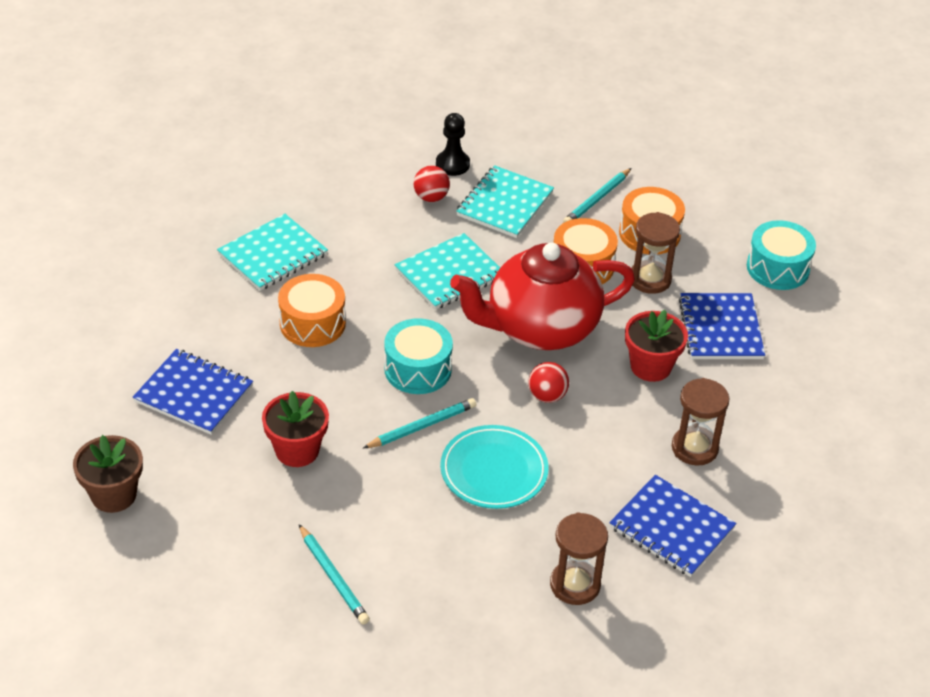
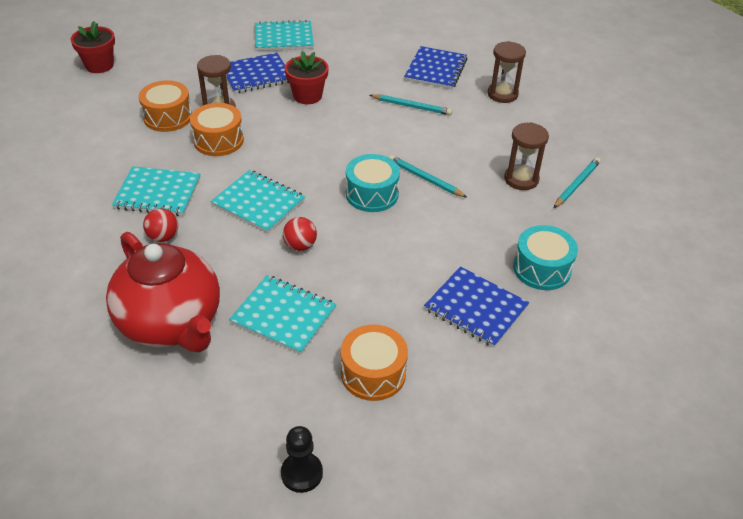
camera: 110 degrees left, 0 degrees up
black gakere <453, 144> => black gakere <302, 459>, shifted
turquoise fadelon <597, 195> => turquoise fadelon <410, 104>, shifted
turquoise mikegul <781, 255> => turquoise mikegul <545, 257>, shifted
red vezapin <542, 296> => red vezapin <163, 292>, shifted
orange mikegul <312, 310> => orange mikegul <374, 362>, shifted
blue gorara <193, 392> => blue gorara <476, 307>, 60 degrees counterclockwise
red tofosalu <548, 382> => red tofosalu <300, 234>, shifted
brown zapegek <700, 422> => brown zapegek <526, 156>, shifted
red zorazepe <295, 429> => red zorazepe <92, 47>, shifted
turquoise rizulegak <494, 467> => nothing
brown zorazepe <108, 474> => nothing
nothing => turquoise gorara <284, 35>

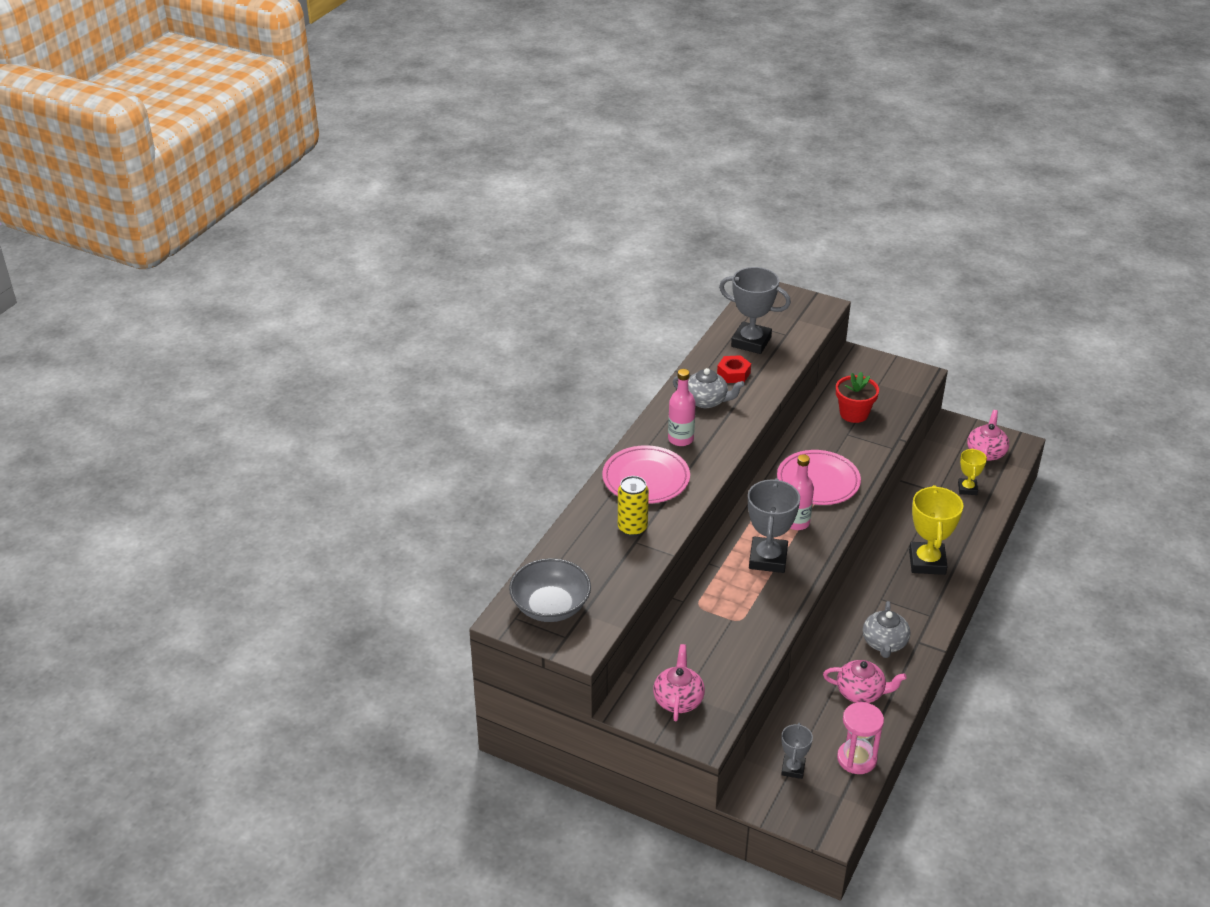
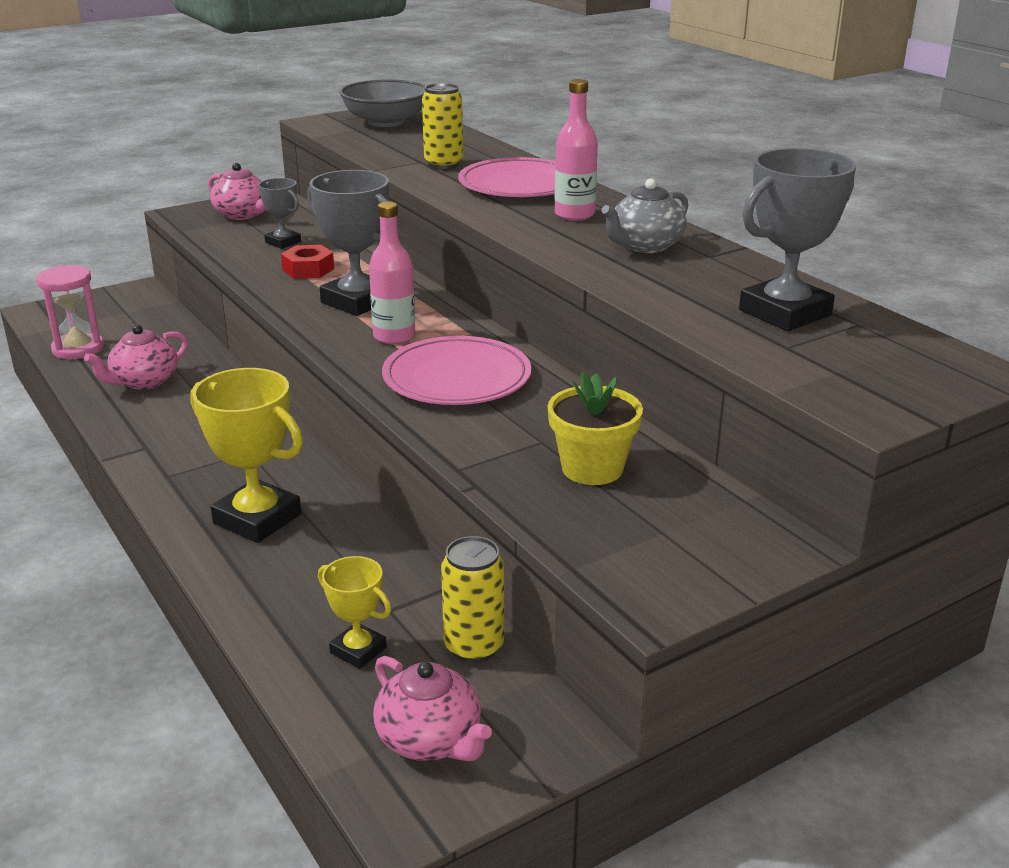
camera: 120 degrees right, 10 degrees down
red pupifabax <734, 369> => red pupifabax <307, 262>, shifted
red zorazepe <857, 397> => yellow zorazepe <595, 428>
grey vezapin <886, 629> => nothing
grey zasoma <797, 751> => grey zasoma <279, 213>, shifted
nothing => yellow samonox <472, 599>

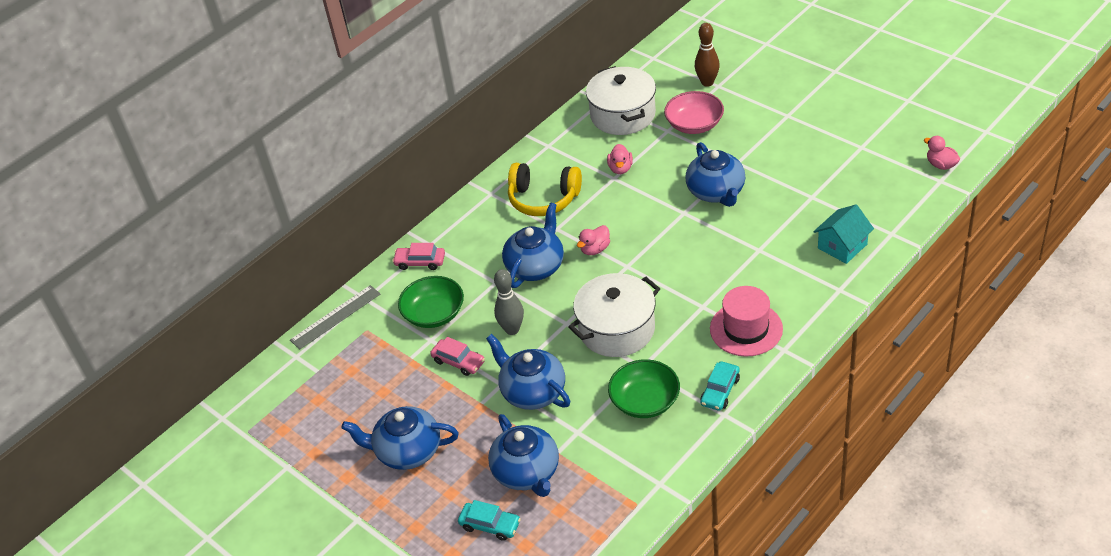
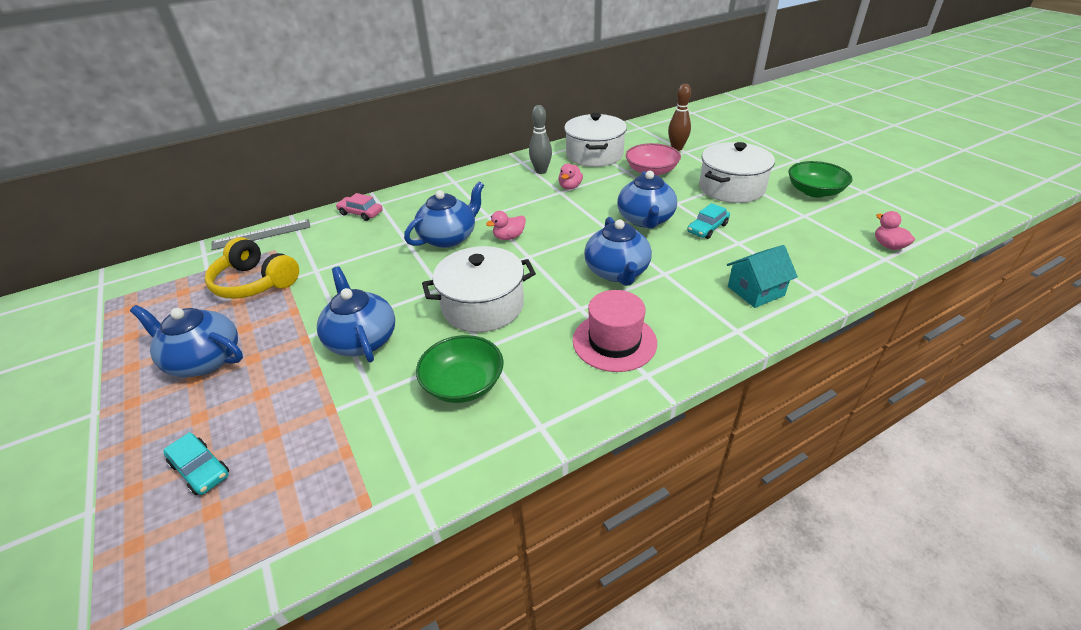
camera: 15 degrees right, 5 degrees down
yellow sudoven <545, 189> => yellow sudoven <252, 268>, shifted
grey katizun <509, 302> => grey katizun <540, 139>, shifted
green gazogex <431, 302> => green gazogex <821, 179>, shifted
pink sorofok <457, 356> => nothing
turquoise sorofok <720, 386> => turquoise sorofok <708, 221>, shifted
blue vezapin <523, 455> => blue vezapin <618, 251>, shifted
nothing => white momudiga <737, 172>

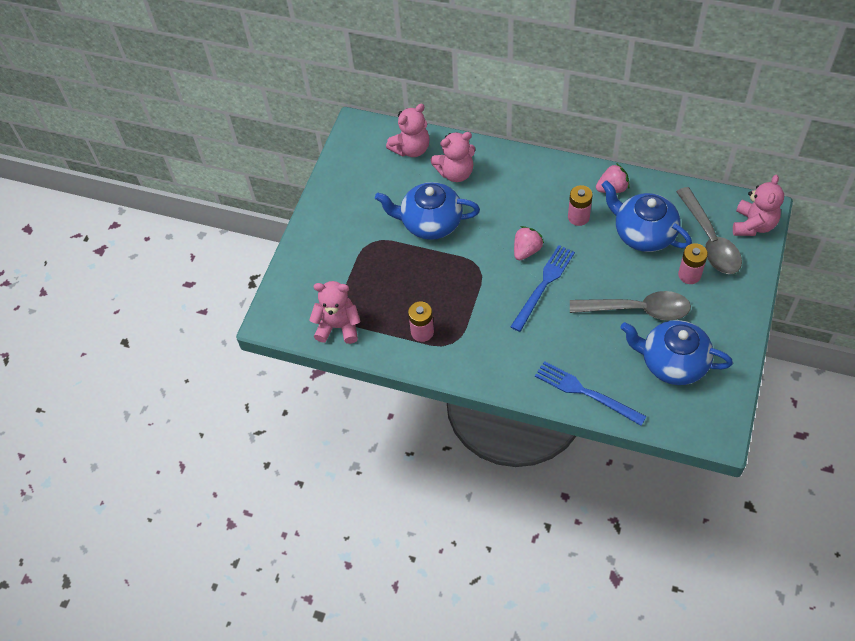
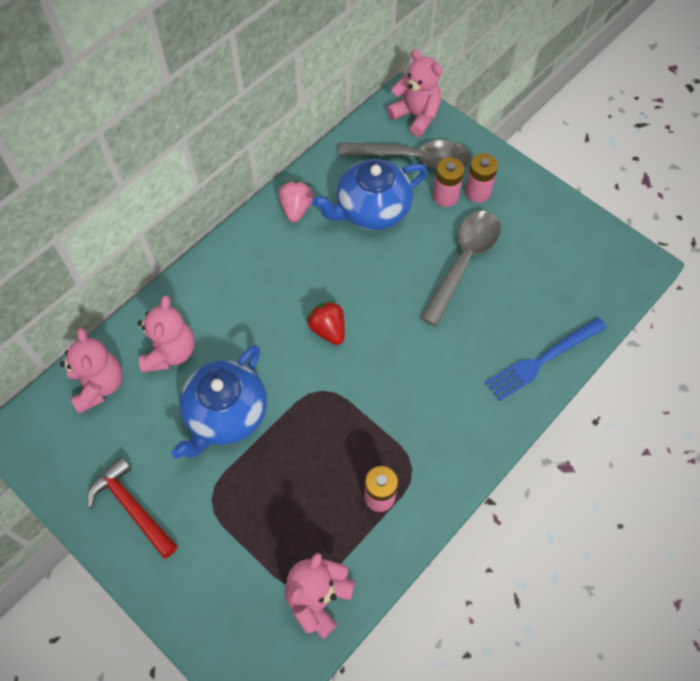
camera: 70 degrees left, 5 degrees up
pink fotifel <580, 205> => pink fotifel <481, 178>, shifted
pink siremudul <529, 243> => red siremudul <325, 322>
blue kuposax <542, 288> => nothing
blue vezapin <676, 352> => nothing
nothing => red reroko <132, 508>

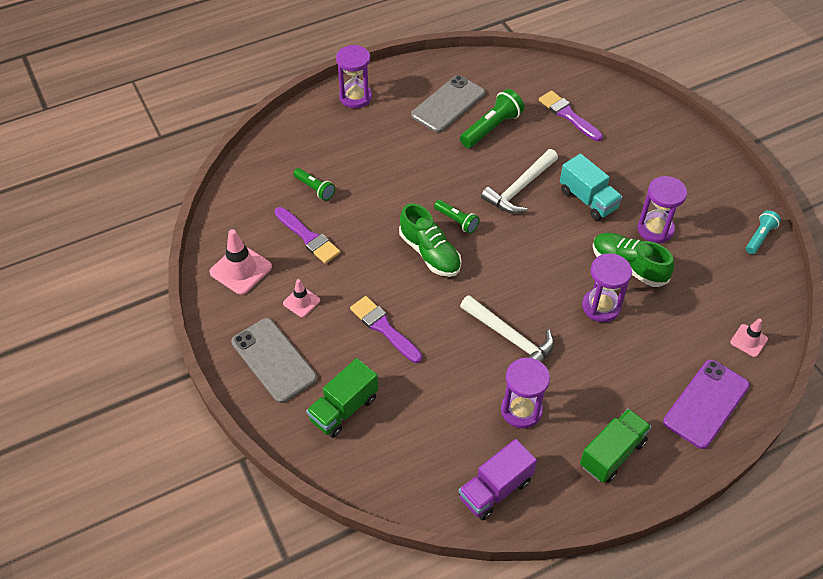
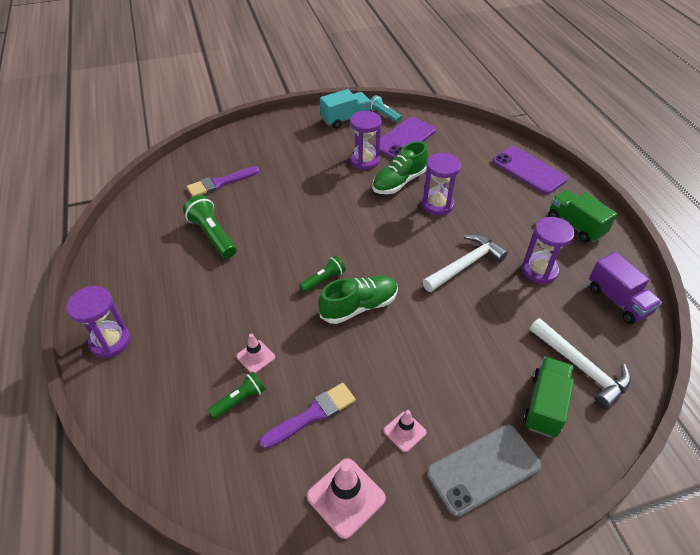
camera: 80 degrees left, 5 degrees down
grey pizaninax <448, 104> => nothing
white reroko <519, 181> => white reroko <580, 363>, shifted
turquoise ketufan <591, 187> => turquoise ketufan <345, 109>, shifted
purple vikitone <386, 329> => nothing
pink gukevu <749, 337> => pink gukevu <255, 353>, shifted
green ketufan <342, 398> => green ketufan <548, 397>, 120 degrees counterclockwise
nothing => purple pizaninax <404, 138>

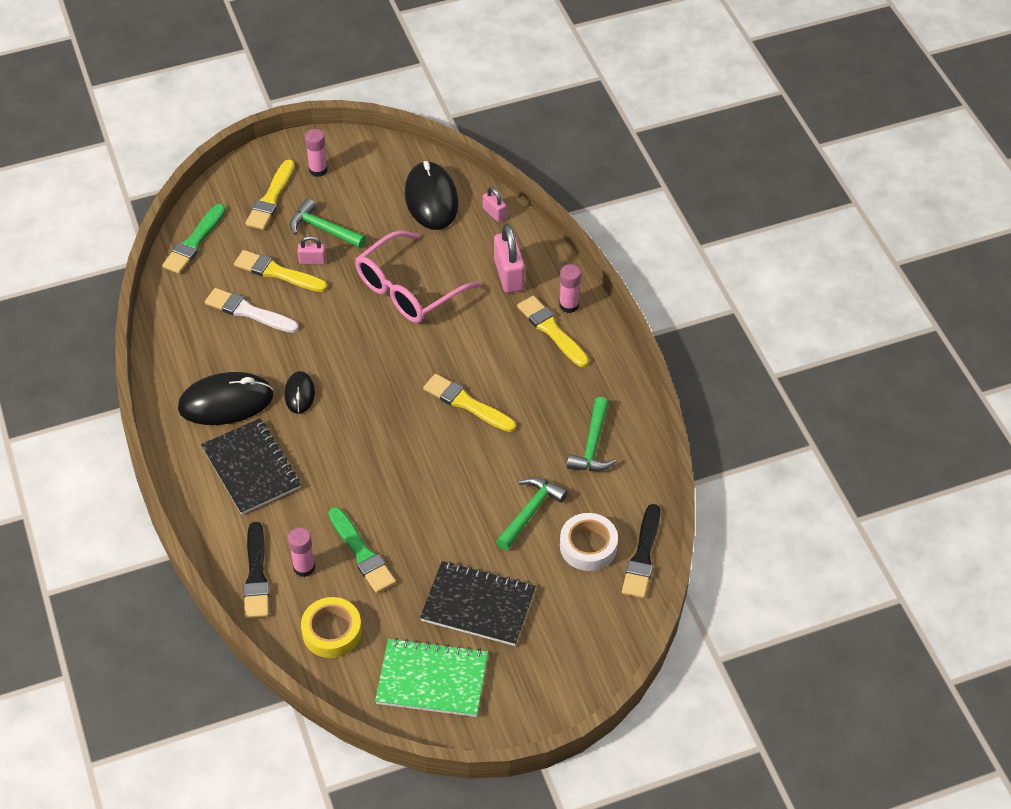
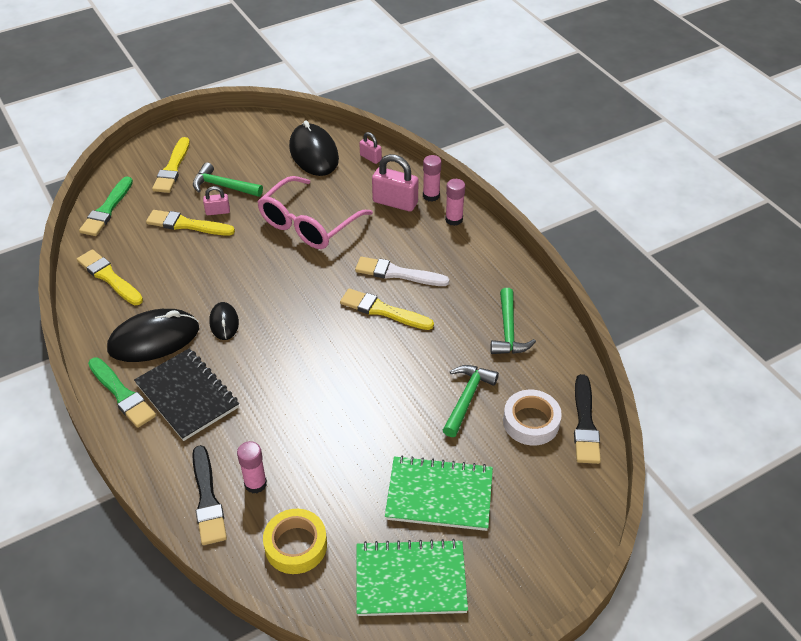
camera: 10 degrees left, 5 degrees down
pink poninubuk <316, 153> => pink poninubuk <432, 178>, shifted
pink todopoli <509, 258> => pink todopoli <395, 183>, 45 degrees counterclockwise
white vikitone <252, 310> => white vikitone <402, 271>, shifted
yellow vikitone <553, 331> => yellow vikitone <110, 277>, shifted
green vikitone <362, 550> => green vikitone <122, 392>, shifted
black gorara <478, 603> => green gorara <439, 493>

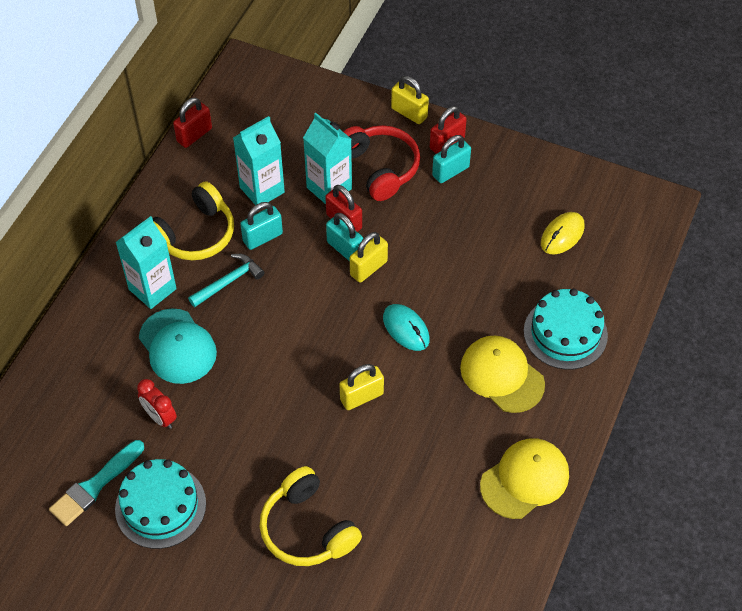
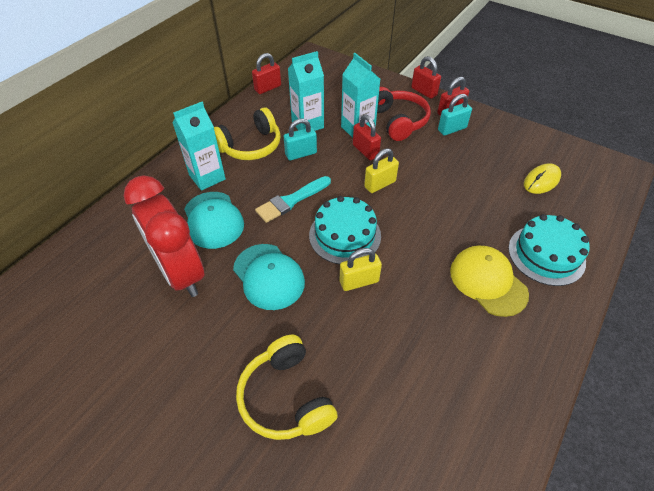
camera: 10 degrees right, 5 degrees down
yellow todopoli <410, 100> => red todopoli <426, 77>
turquoise todopoli <344, 237> => nothing
turquoise reroko <226, 280> => nothing
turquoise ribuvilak <406, 327> => nothing
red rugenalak <157, 404> => red rugenalak <164, 236>, x2.28
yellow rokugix <524, 478> => nothing
turquoise vikitone <96, 483> => turquoise vikitone <293, 199>, shifted
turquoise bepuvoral <160, 504> => turquoise bepuvoral <345, 230>, shifted
nothing => turquoise rokugix <269, 277>

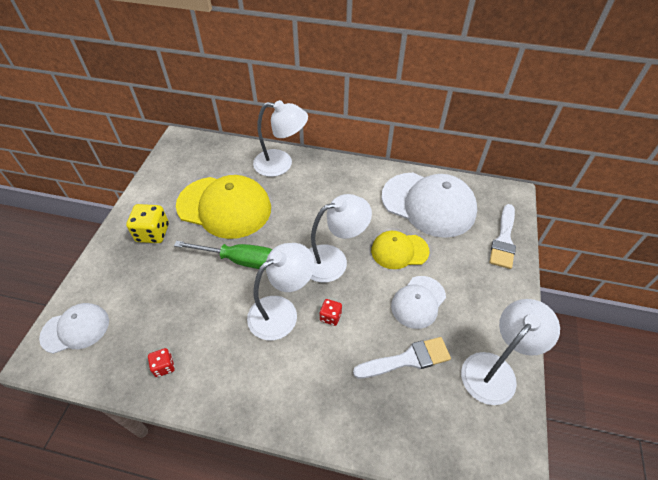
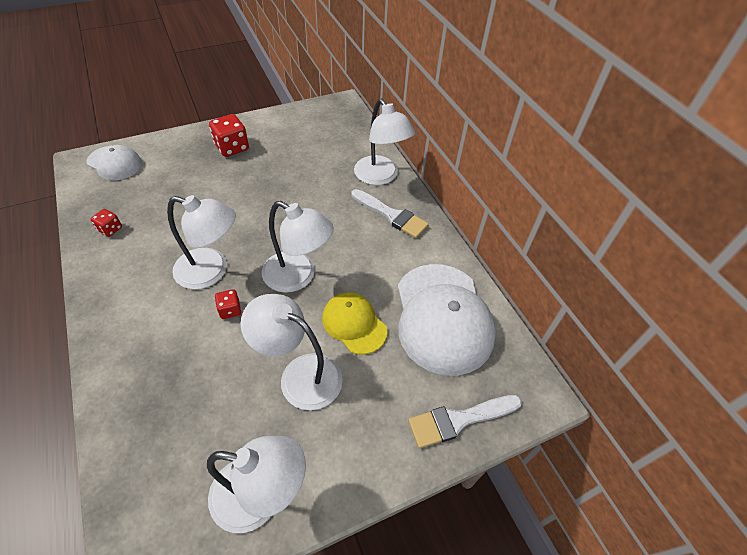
camera: 50 degrees right, 0 degrees up
yellow rokugix <223, 207> => nothing
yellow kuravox <147, 223> => red kuravox <229, 135>
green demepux <223, 255> => nothing
white rokugix <418, 302> => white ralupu <291, 352>
white vikitone <402, 357> => white vikitone <390, 213>, shifted

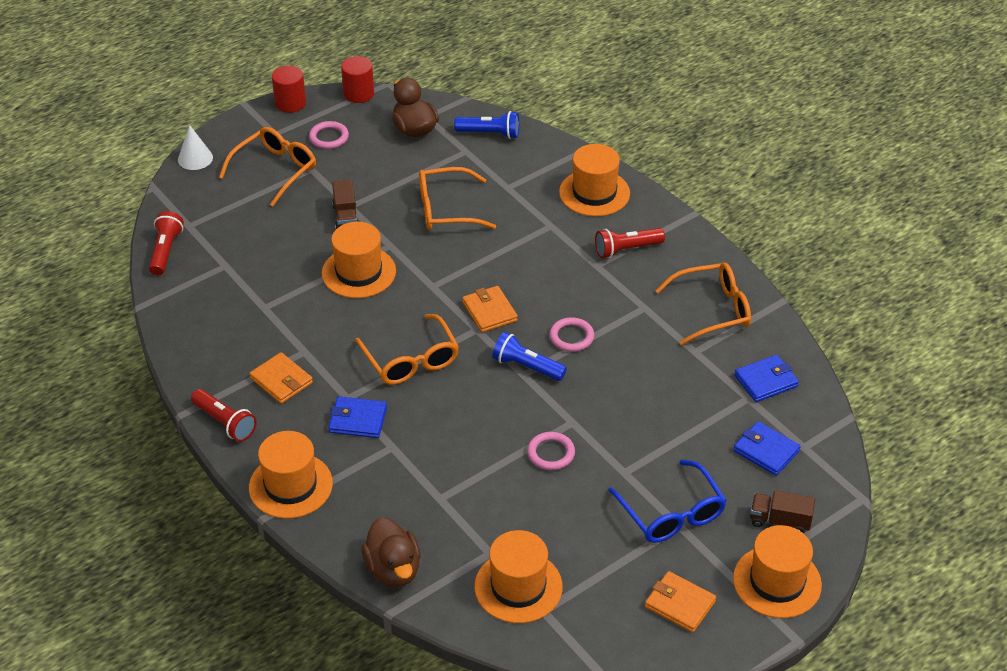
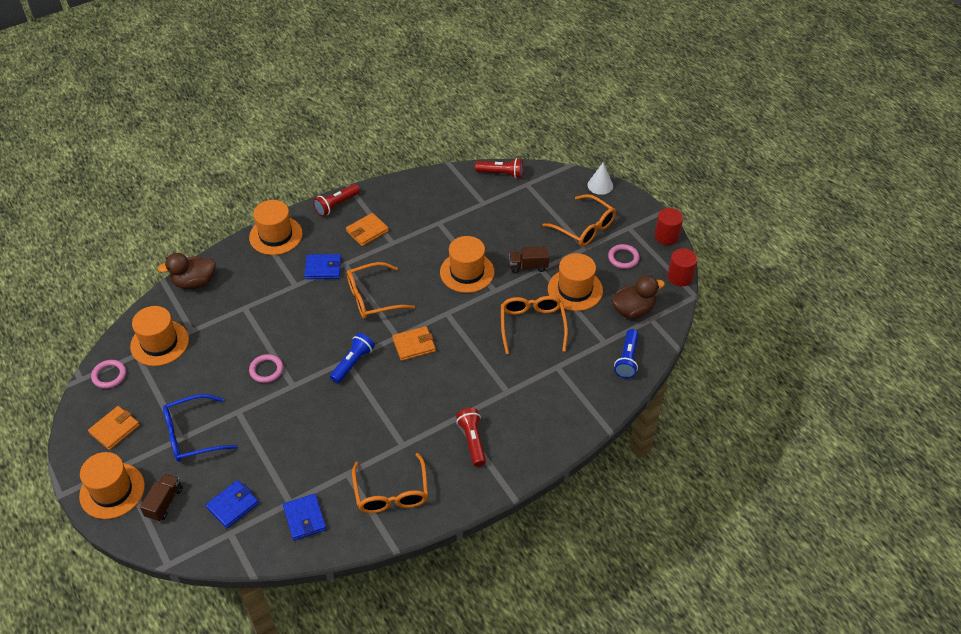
camera: 95 degrees right, 5 degrees up
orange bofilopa <594, 180> => orange bofilopa <575, 282>, shifted
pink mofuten <571, 334> => pink mofuten <108, 374>, shifted
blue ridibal <357, 417> => blue ridibal <322, 266>, 75 degrees clockwise

